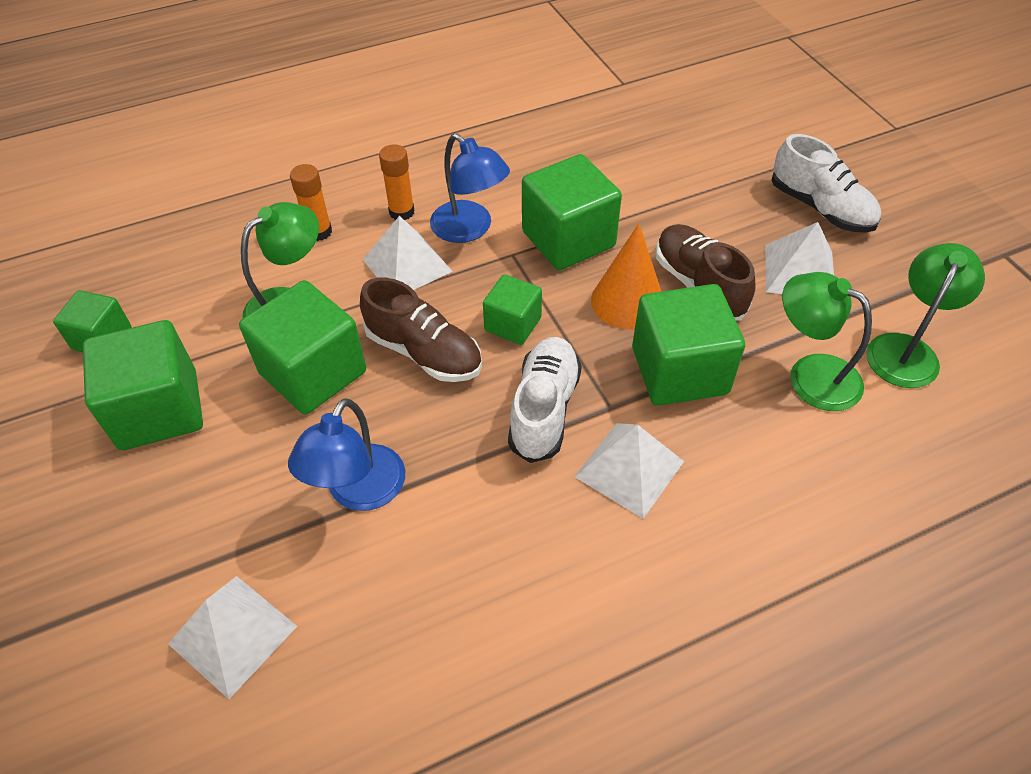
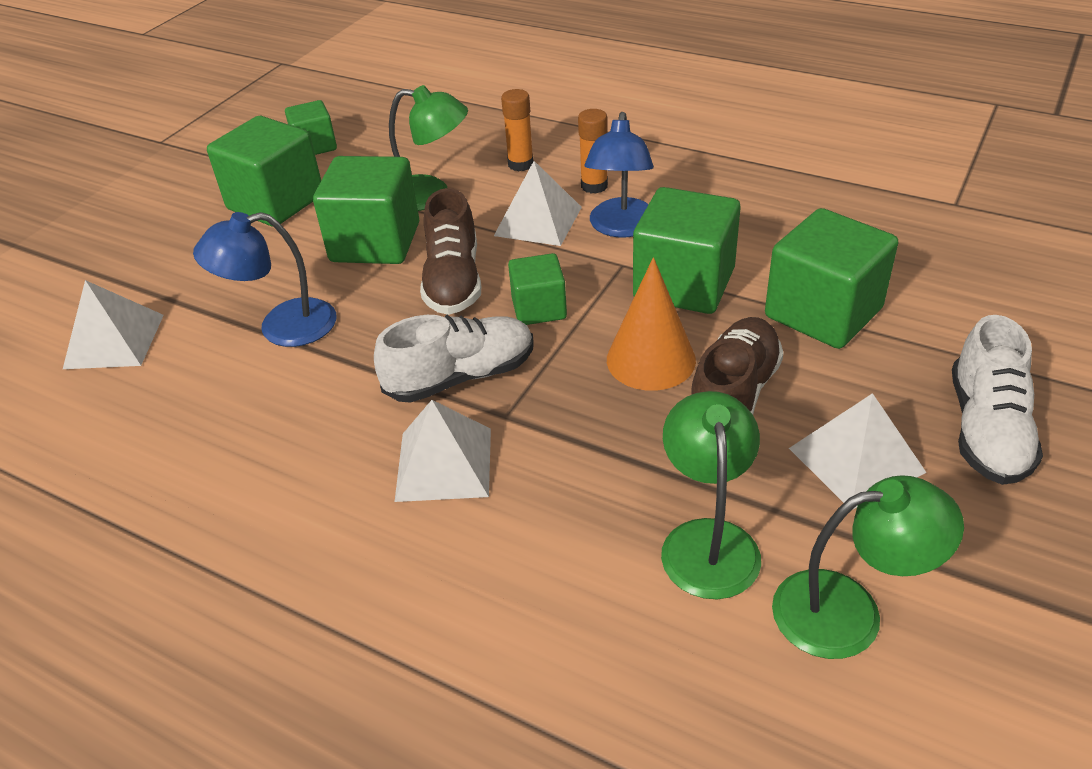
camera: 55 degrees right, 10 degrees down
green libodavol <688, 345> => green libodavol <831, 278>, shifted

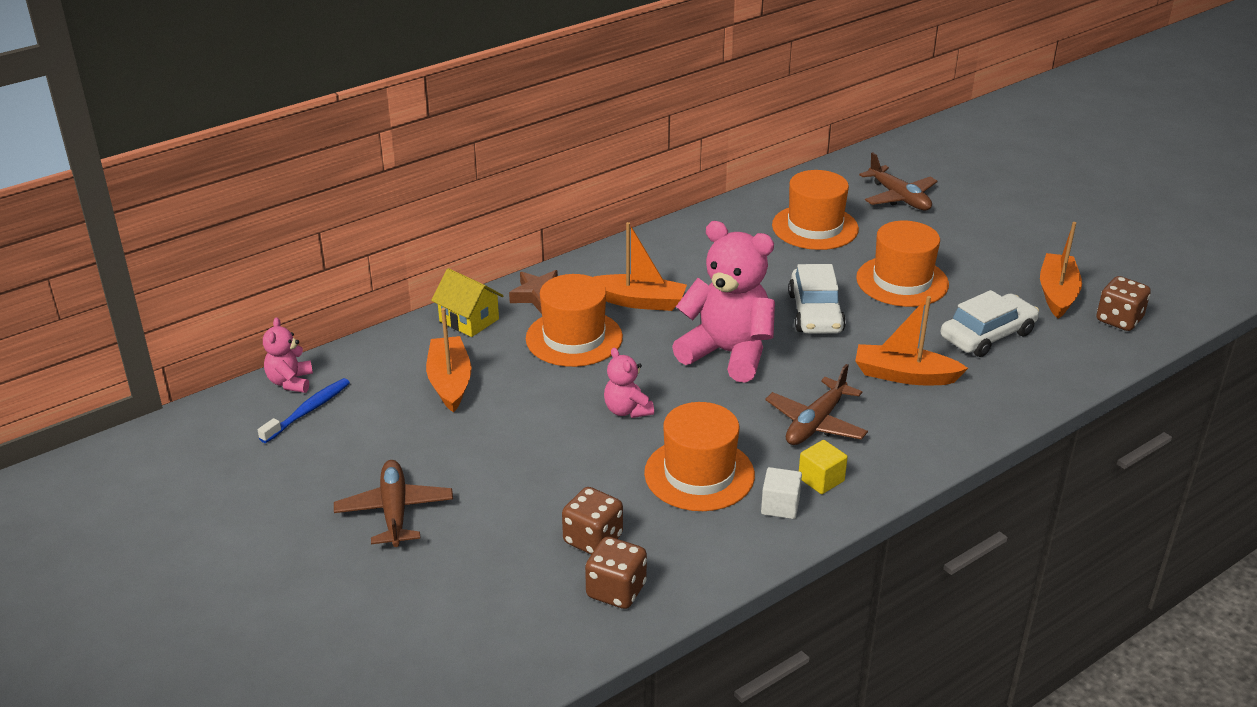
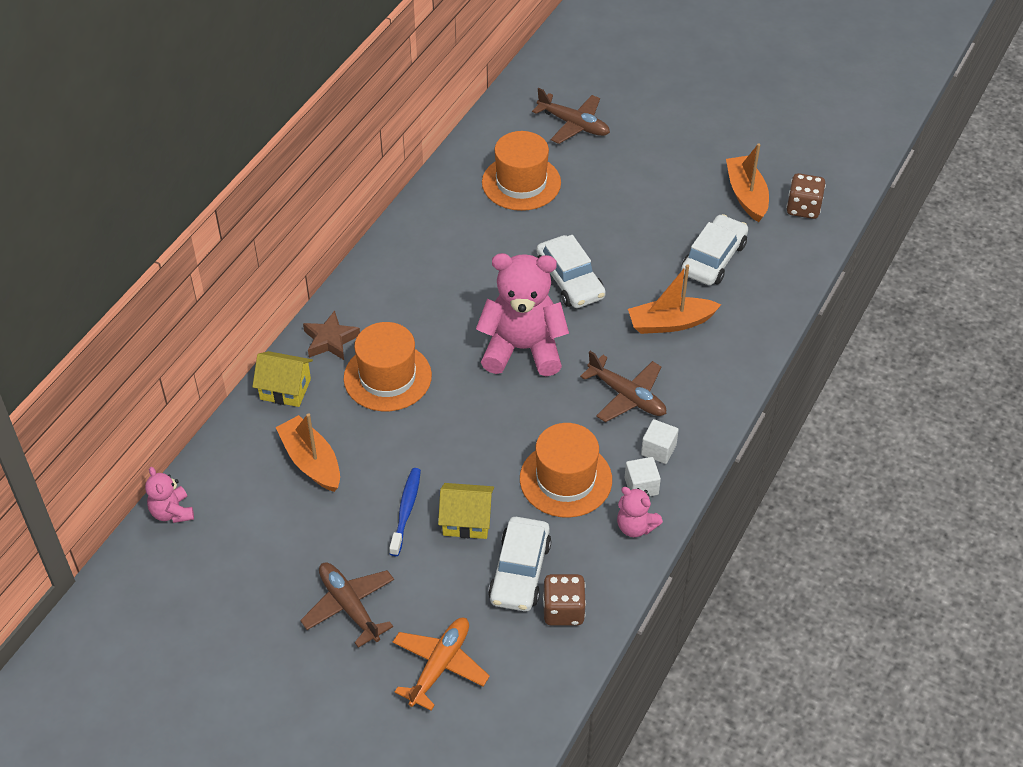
camera: 25 degrees left, 15 degrees up
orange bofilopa <902, 264> => nothing
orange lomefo <640, 266> => nothing
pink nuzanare <629, 383> => pink nuzanare <640, 512>, shifted
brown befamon <816, 404> => brown befamon <623, 386>, 60 degrees counterclockwise
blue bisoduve <304, 410> => blue bisoduve <405, 512>, shifted
yellow libodavol <823, 467> => white libodavol <660, 441>
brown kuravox <592, 521> => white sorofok <520, 564>
nothing => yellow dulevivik <466, 511>
nothing => orange befamon <441, 664>

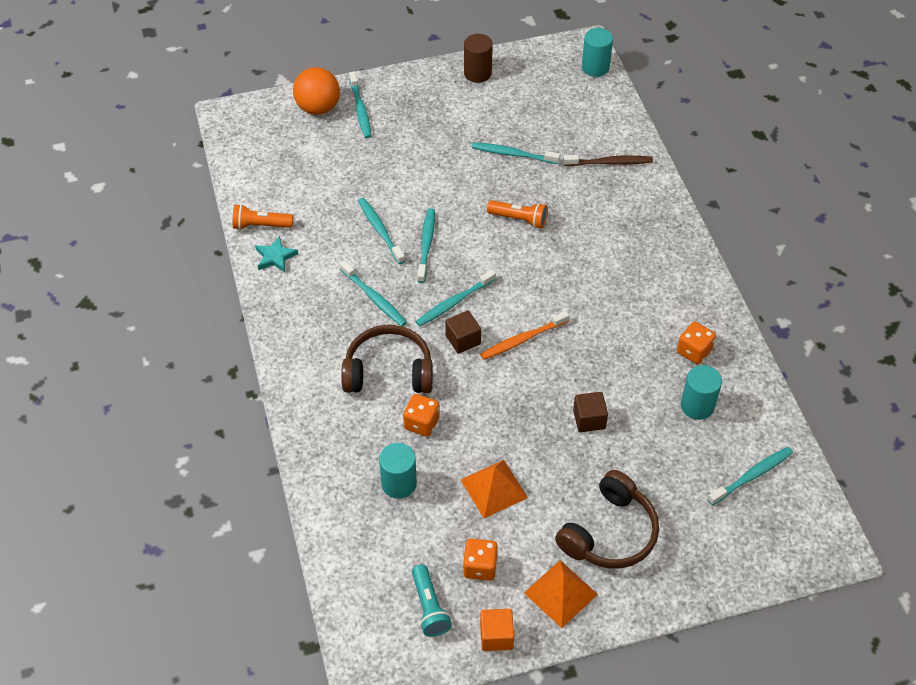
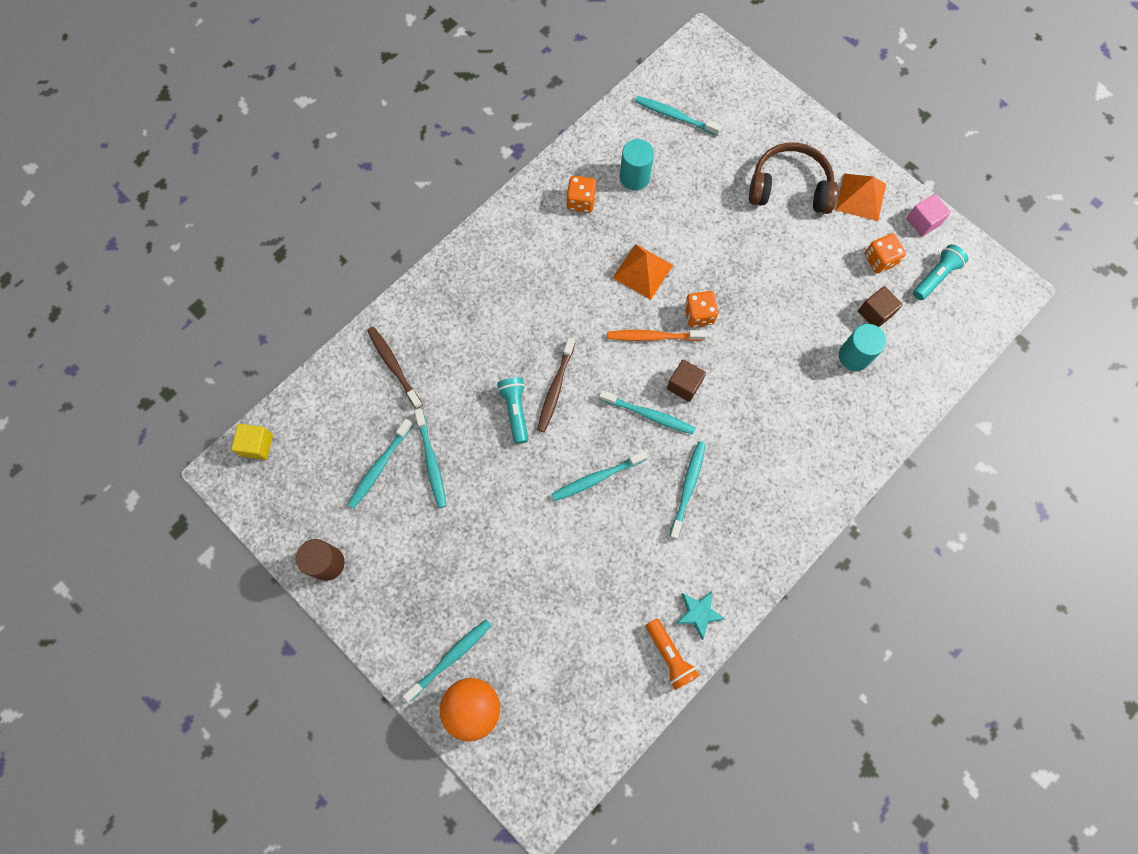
camera: 120 degrees left, 20 degrees up
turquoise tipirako <597, 52> => yellow libodavol <252, 442>
turquoise bisoduve <381, 231> => turquoise bisoduve <380, 464>, shifted
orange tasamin <517, 214> => turquoise tasamin <512, 410>
orange bisoduve <525, 335> => orange bisoduve <656, 335>, 150 degrees clockwise
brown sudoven <387, 359> => nothing
brown libodavol <590, 412> => brown libodavol <880, 306>, shifted
orange kuravox <421, 415> => orange kuravox <701, 309>, shifted
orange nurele <494, 489> => orange nurele <643, 272>, shifted
orange libodavol <497, 630> => pink libodavol <928, 215>
nothing => brown bisoduve <556, 385>

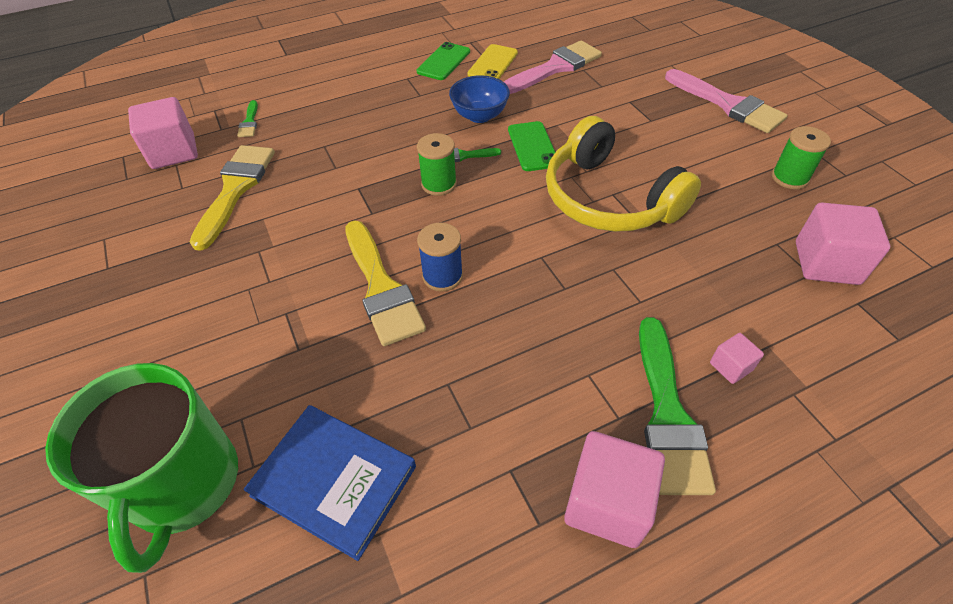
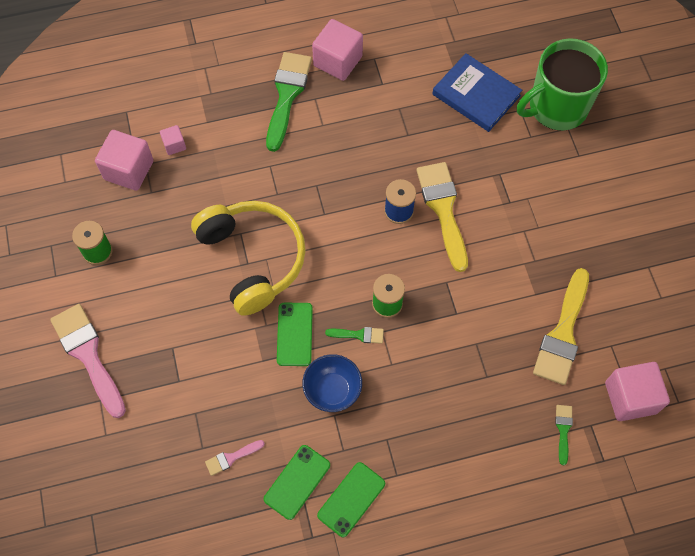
camera: 170 degrees left, 15 degrees up
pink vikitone <553, 67> => pink vikitone <235, 458>, x0.46
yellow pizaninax <492, 61> => green pizaninax <297, 482>
pink libodavol <737, 358> => pink libodavol <173, 140>, shifted
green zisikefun <141, 468> => green zisikefun <562, 84>, 120 degrees counterclockwise

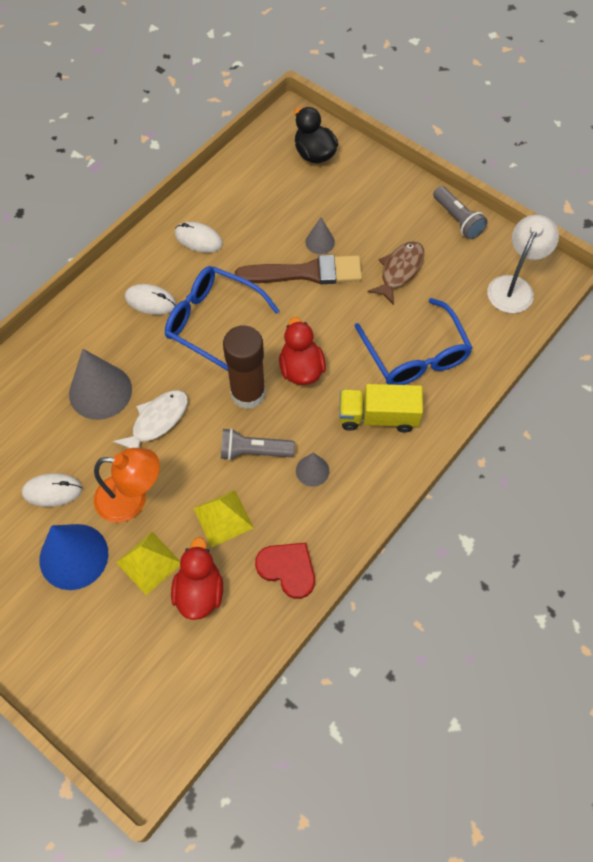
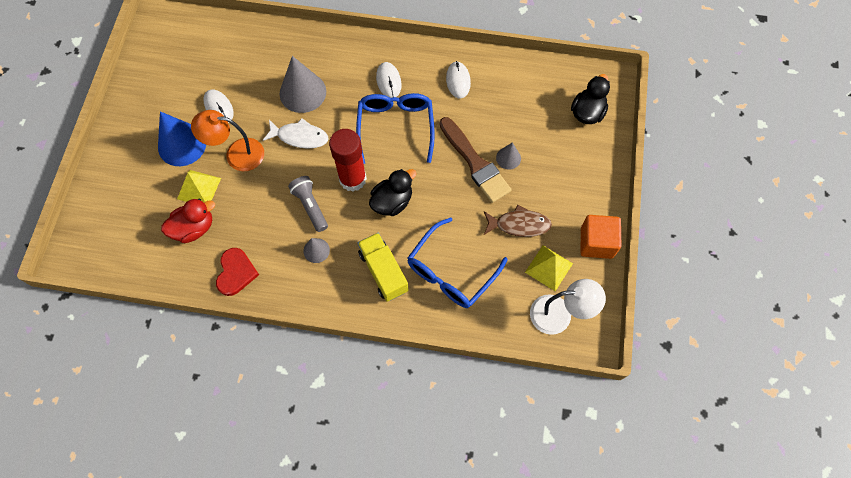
camera: 60 degrees right, 5 degrees up
grey tasamin <460, 212> => orange libodavol <601, 237>
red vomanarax <302, 351> => black vomanarax <393, 192>
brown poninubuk <244, 367> => red poninubuk <348, 160>
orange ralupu <127, 485> => orange ralupu <227, 140>, 120 degrees clockwise
yellow nurele <223, 519> => yellow nurele <549, 268>, shifted

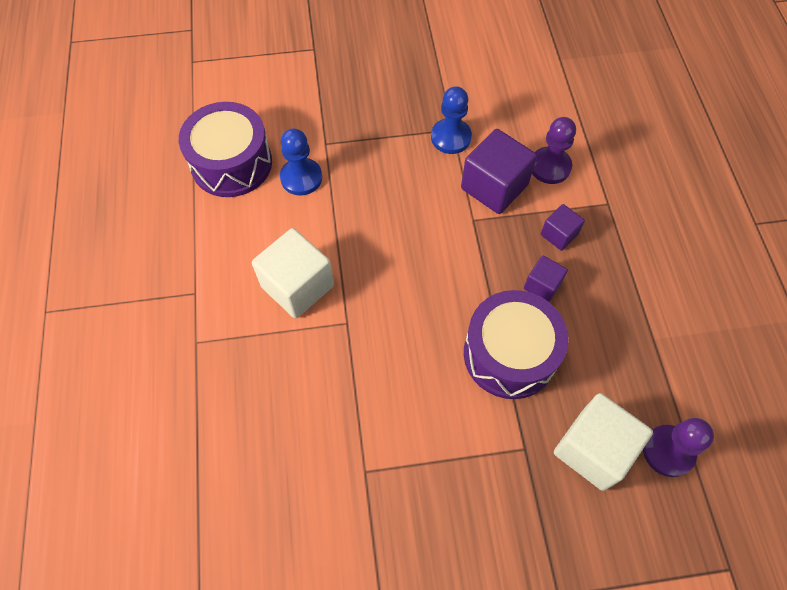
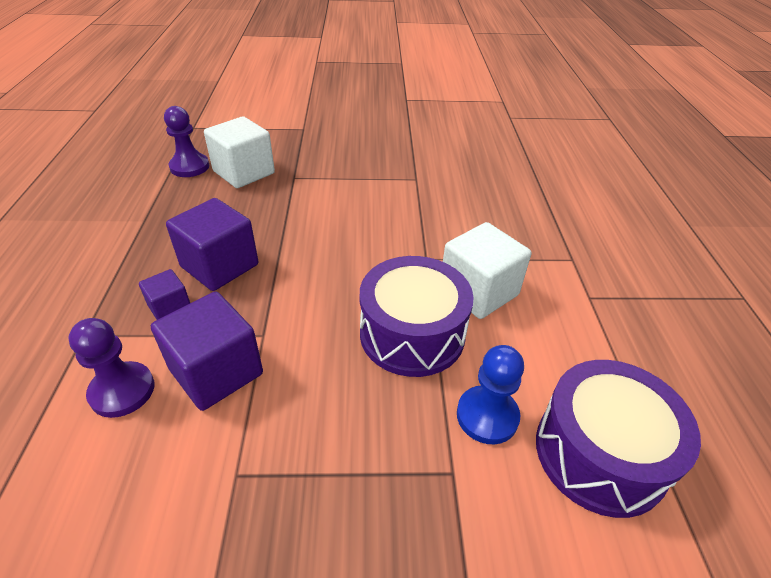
camera: 175 degrees left, 20 degrees down
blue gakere <451, 120> => nothing
purple libodavol <546, 279> => purple libodavol <212, 244>, x1.86
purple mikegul <516, 344> => purple mikegul <417, 316>, shifted

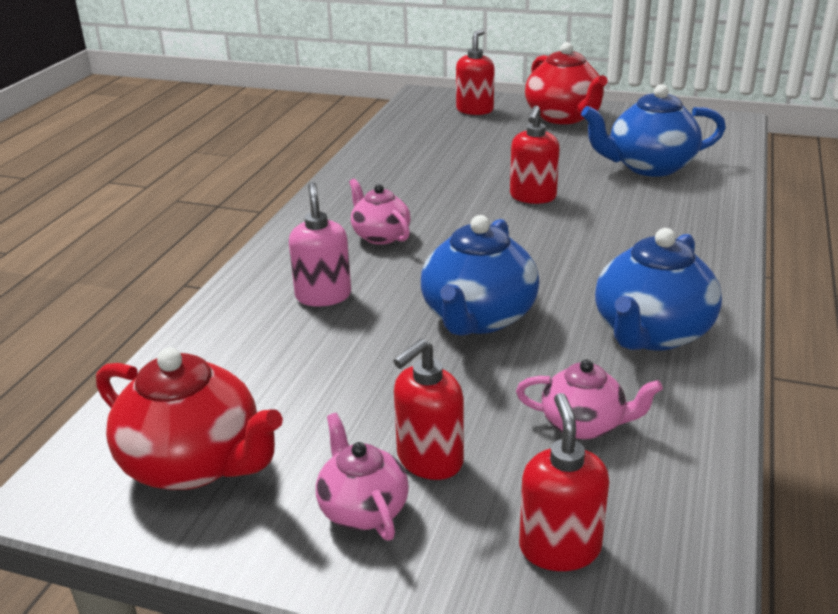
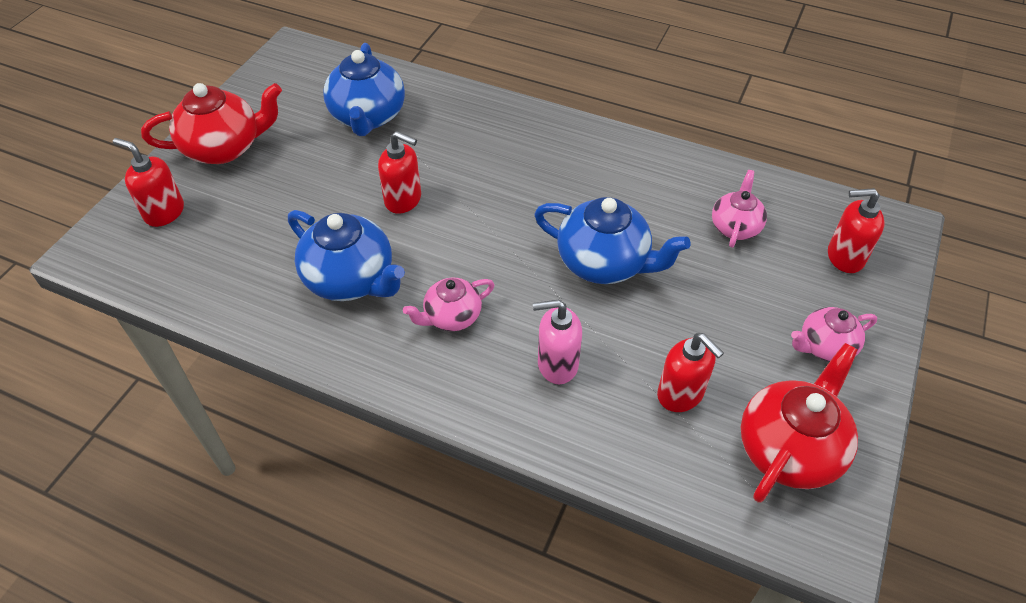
camera: 85 degrees left, 20 degrees up
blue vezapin <658, 289> => blue vezapin <346, 255>, shifted
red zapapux <429, 409> => red zapapux <690, 372>, shifted

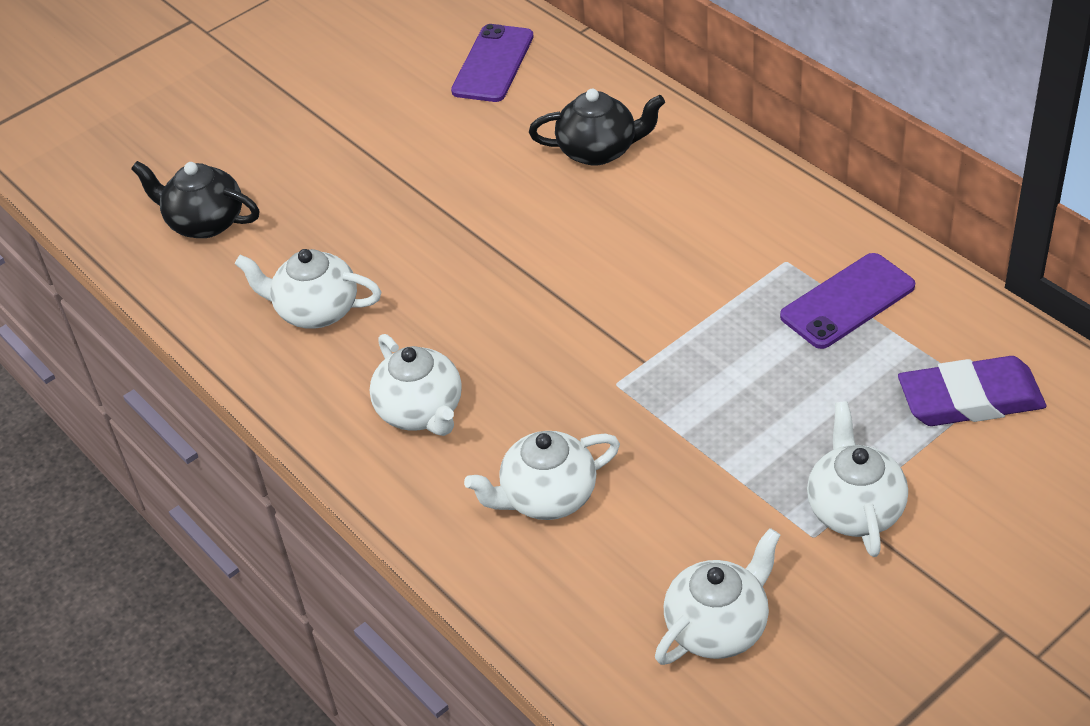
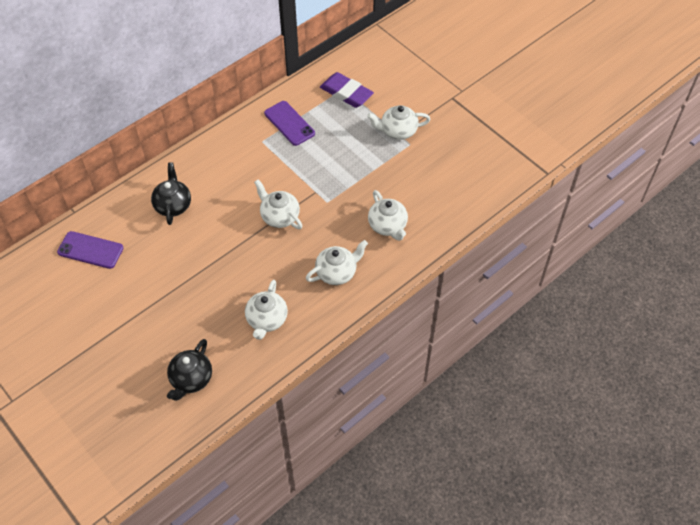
camera: 95 degrees left, 10 degrees up
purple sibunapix <972, 391> => purple sibunapix <347, 90>, 45 degrees counterclockwise
white vezapin <718, 596> => white vezapin <278, 204>, shifted

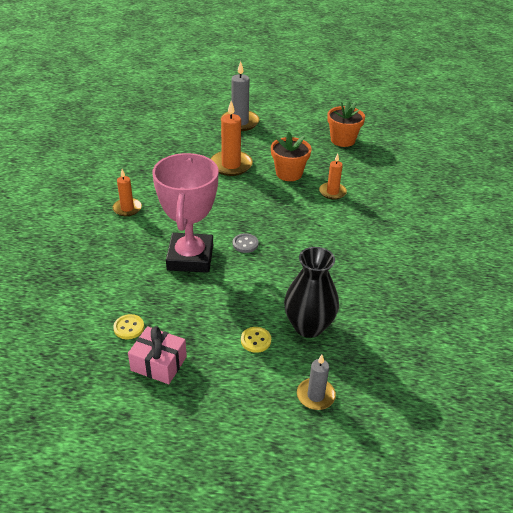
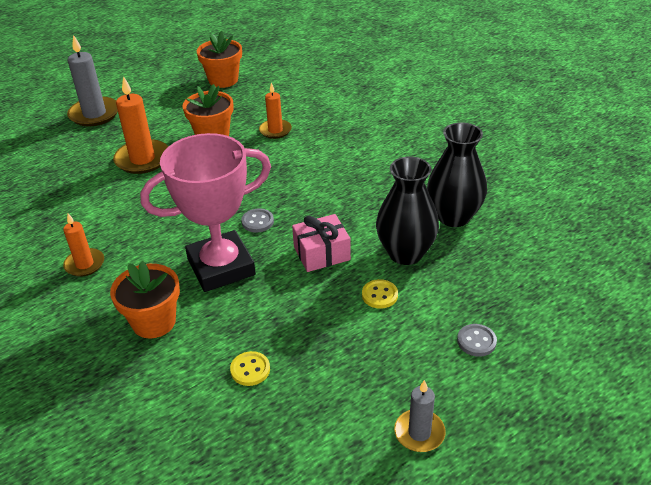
camera: 40 degrees left, 0 degrees up
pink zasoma <185, 213> => pink zasoma <205, 212>, 75 degrees counterclockwise
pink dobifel <157, 355> => pink dobifel <321, 243>, shifted
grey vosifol <316, 382> => grey vosifol <420, 416>, shifted
nothing => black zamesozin <457, 174>
nothing => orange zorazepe <145, 299>
nothing => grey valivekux <477, 340>

